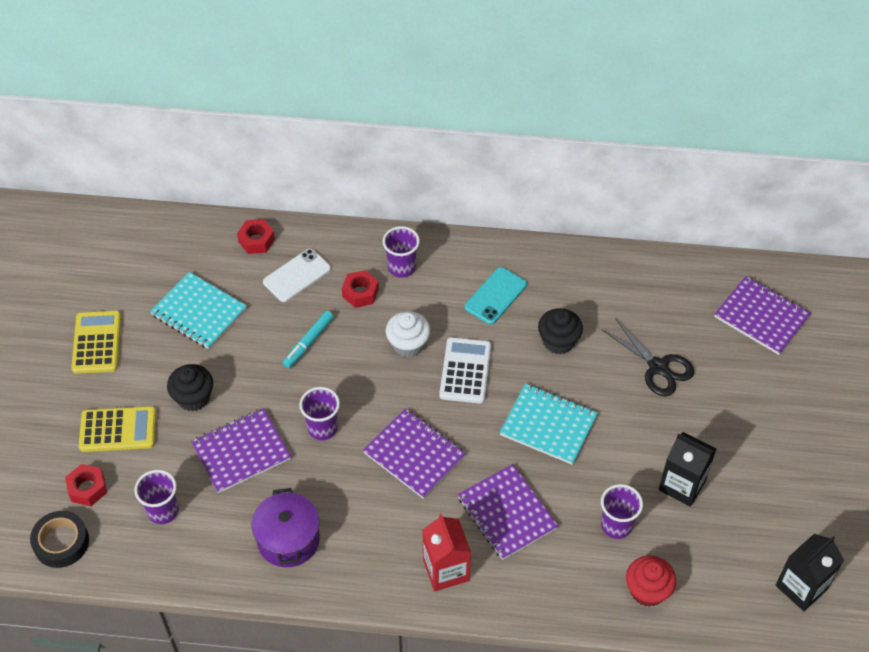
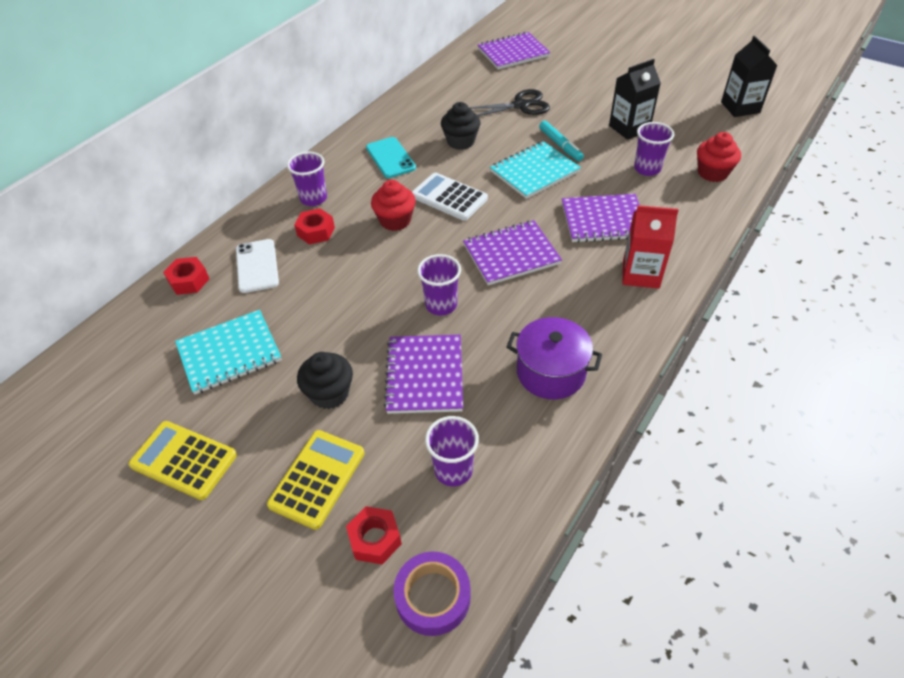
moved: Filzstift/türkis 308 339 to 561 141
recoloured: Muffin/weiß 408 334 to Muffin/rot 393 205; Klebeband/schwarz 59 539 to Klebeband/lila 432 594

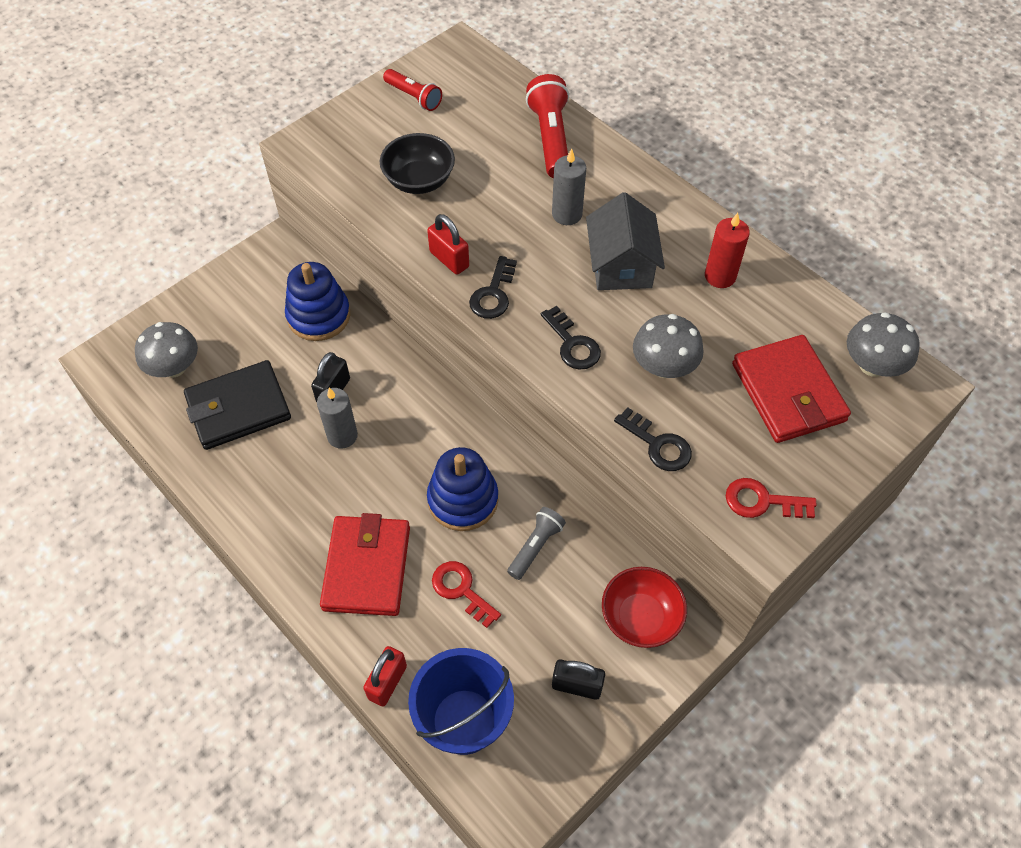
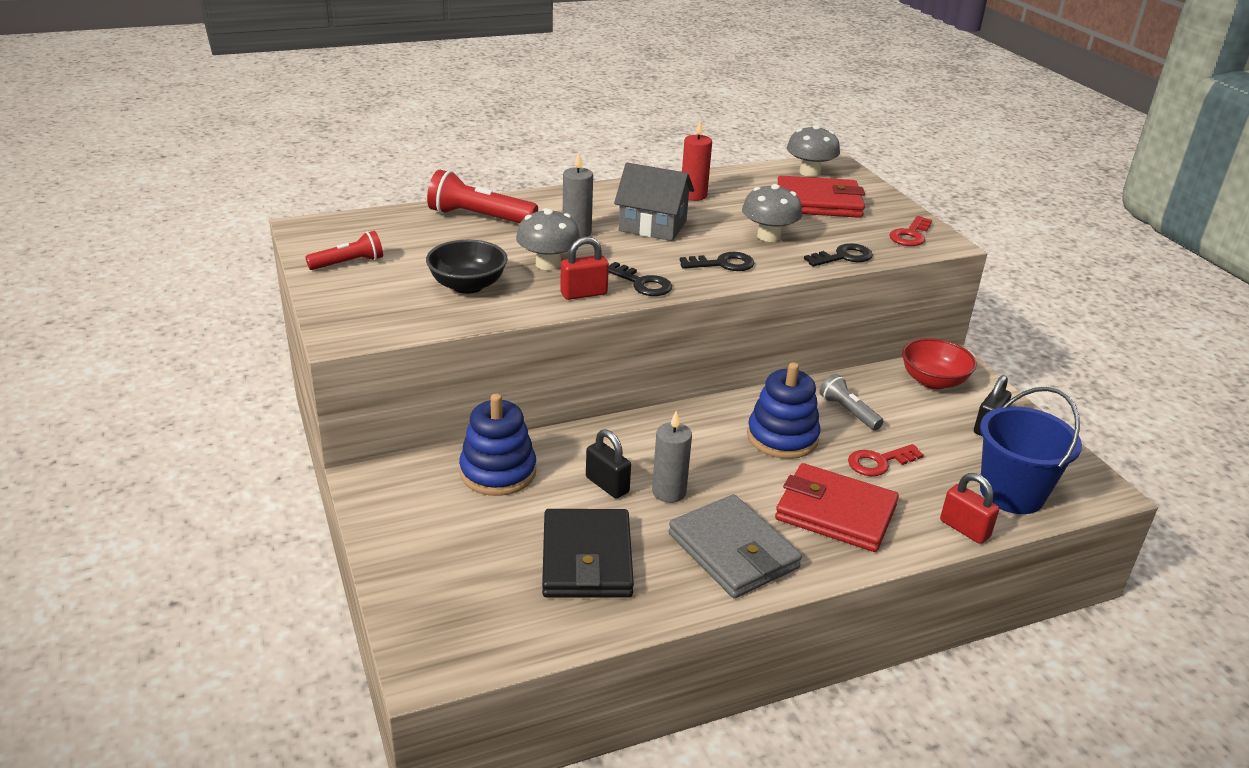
added: Geldbörse/grau 735 546
moved: Pilz/grau 166 349 to 548 239

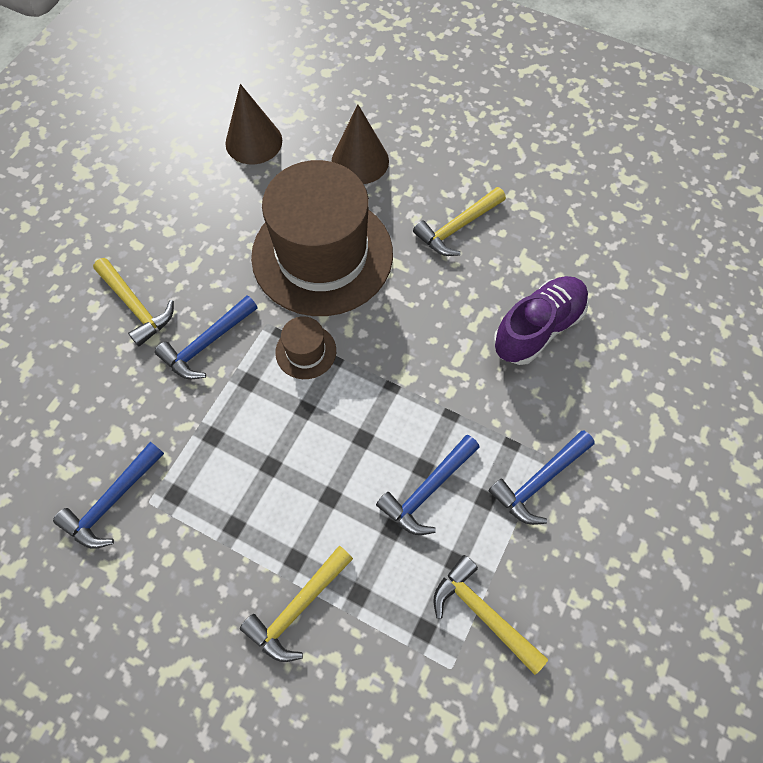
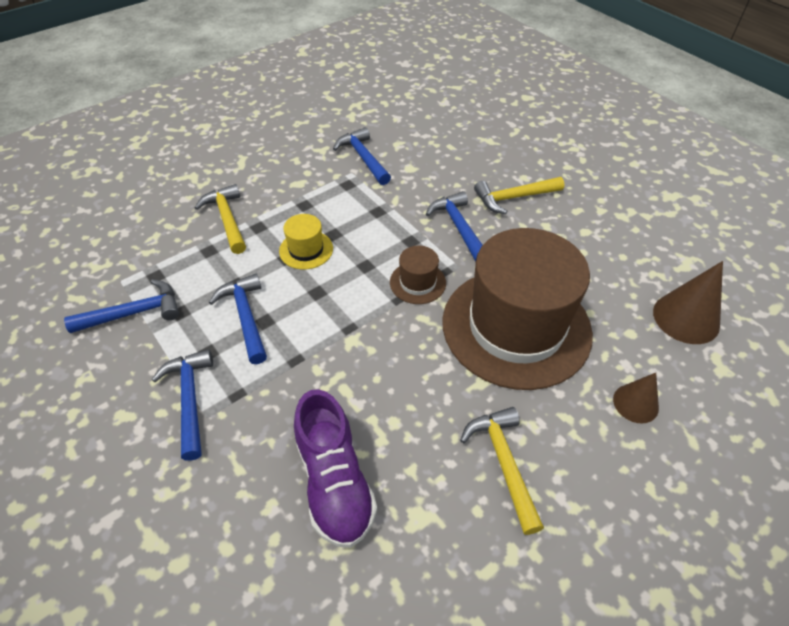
added: Hut/gelb 306 242
recoloured: Hammer/gelb 491 615 to Hammer/blau 121 306
resized: Kegel/braun 360 144 = 636 398 x0.62

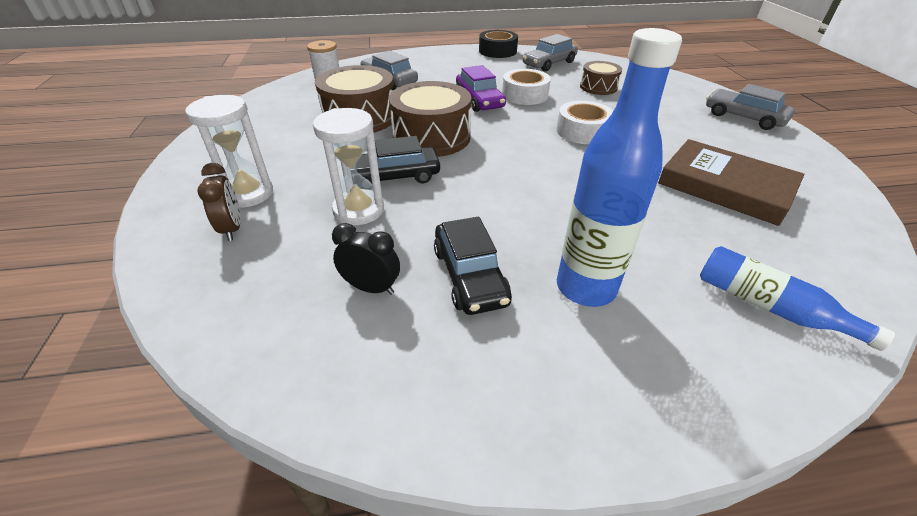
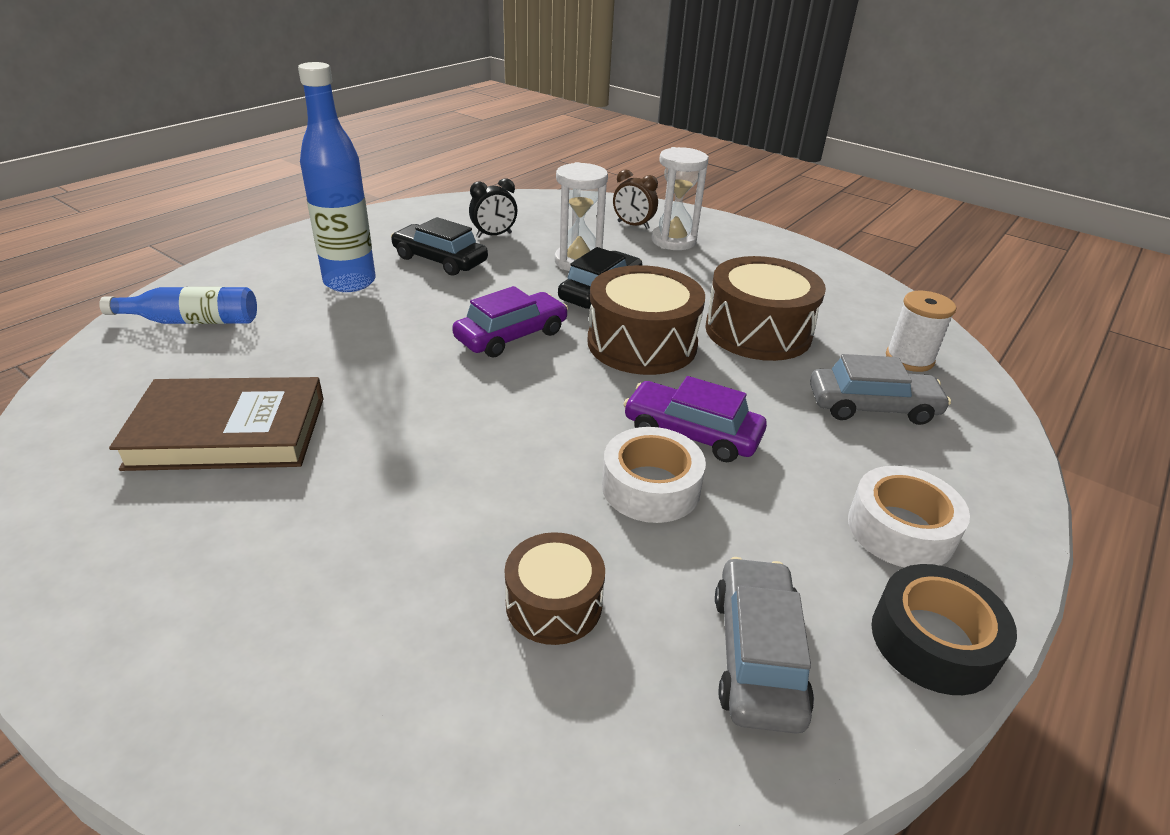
removed: Auto/grau 750 107
added: Auto/lila 510 321
moved: Klebeband/weiß 584 122 to 909 517

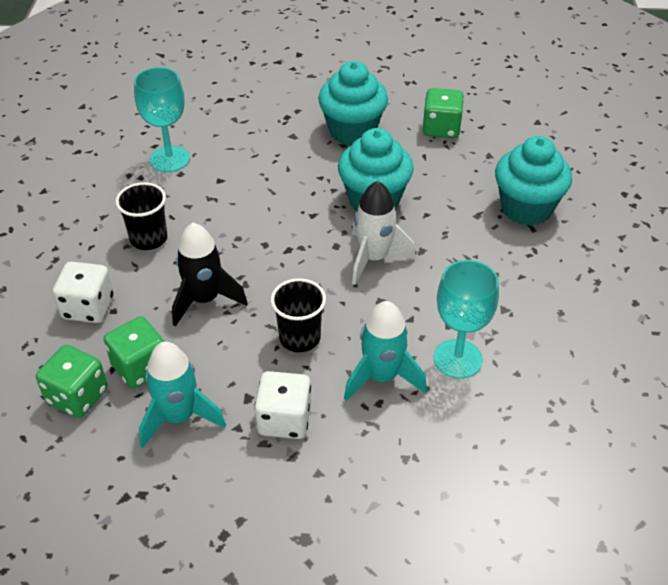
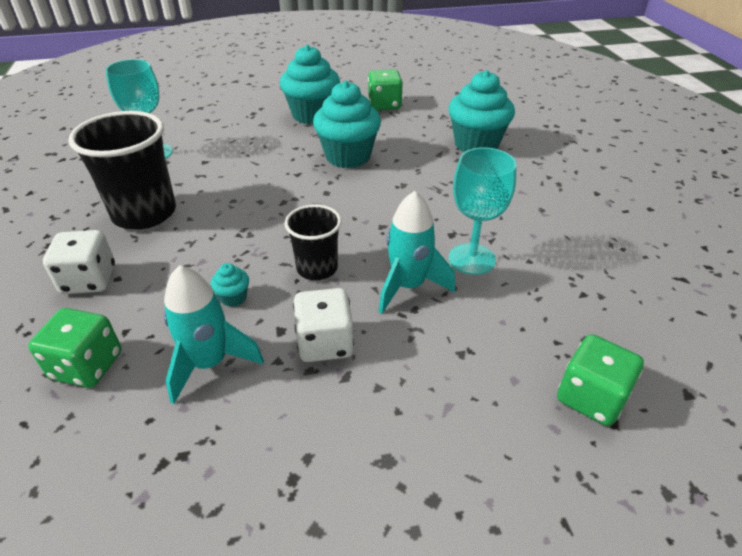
removed: Rakete/schwarz 210 275; Rakete/weiß 384 233
added: Muffin/türkis 230 285
moved: Spielwürfel/grün 134 352 to 600 380
resized: Becher/schwarz 141 216 = 122 170 x1.71

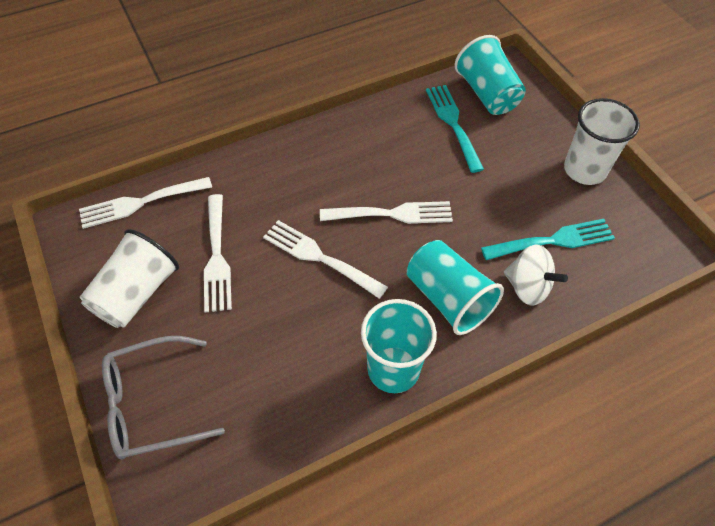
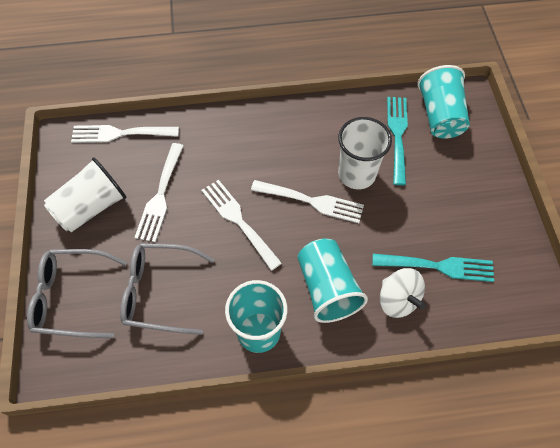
added: Brille/grau 167 289
moved: Becher/weiß 602 141 to 365 153

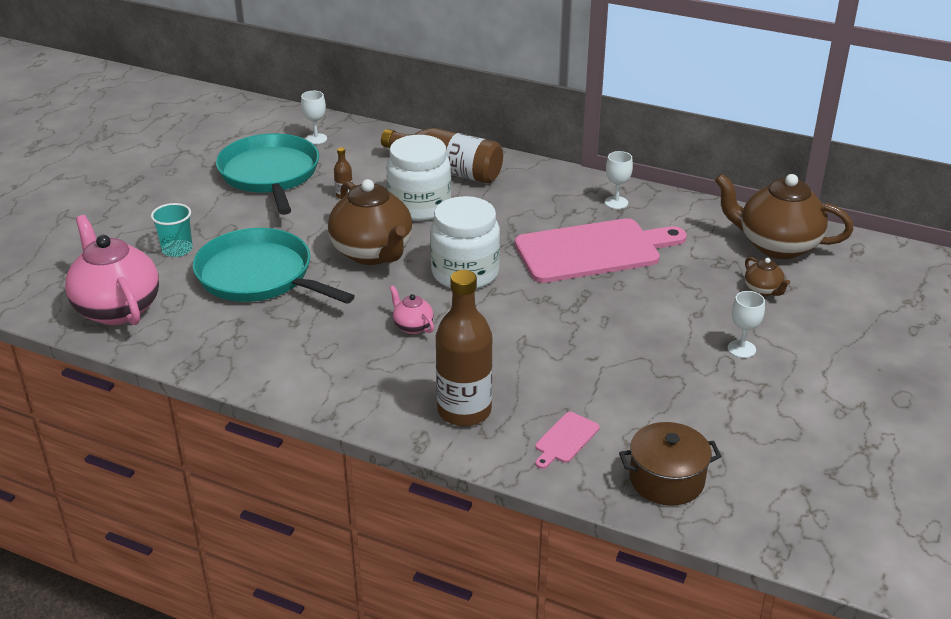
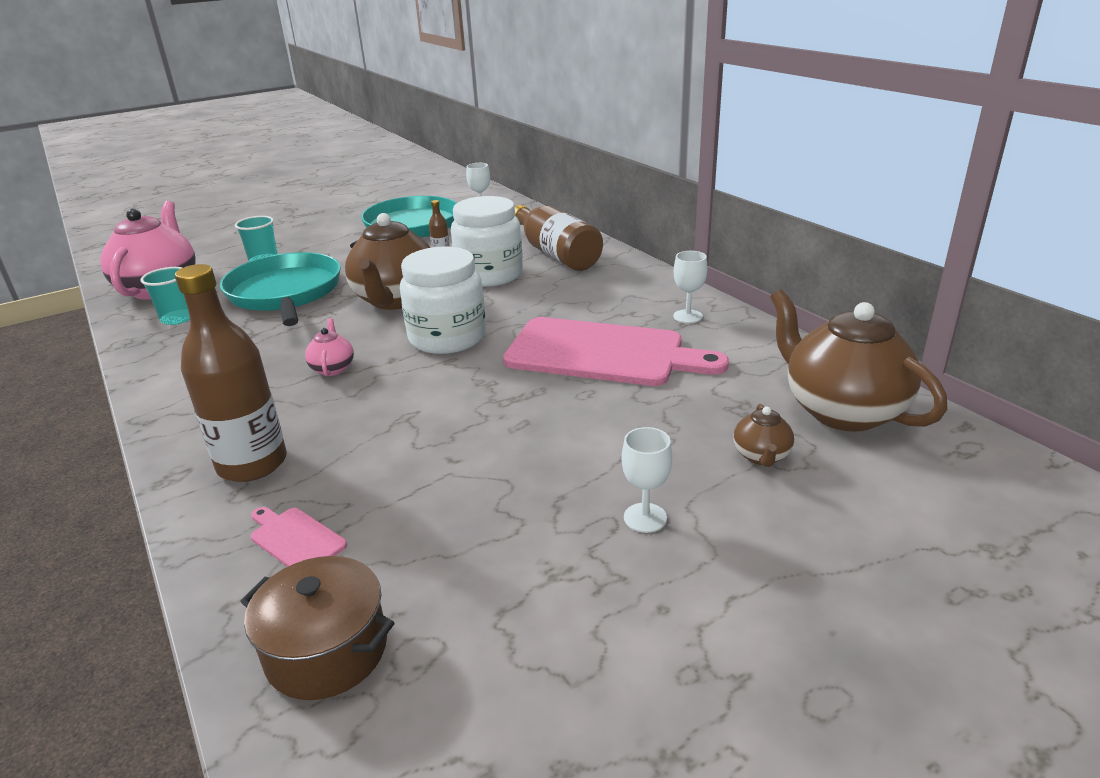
added: Becher/türkis 165 296
turned: Schneidebrett/rosa 567 440 = 299 537 60 degrees clockwise

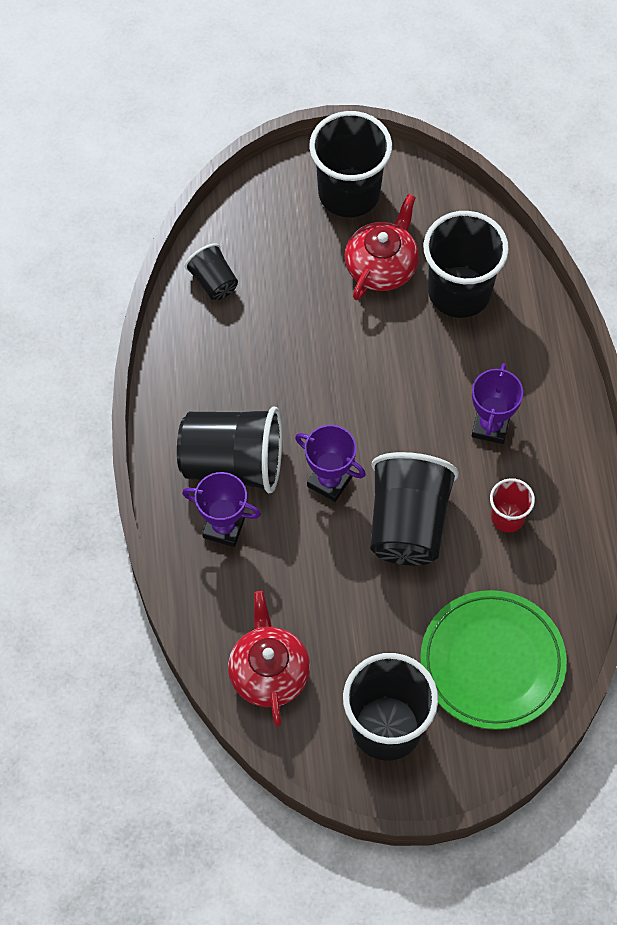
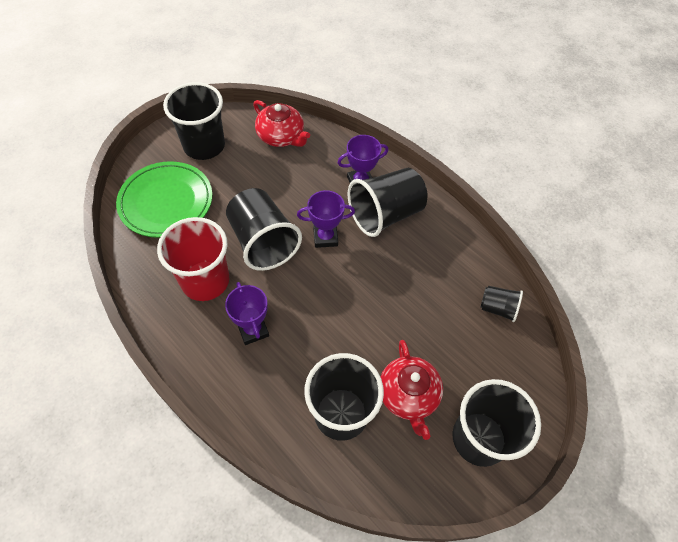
resized: Becher/rot 512 505 = 193 259 x1.97

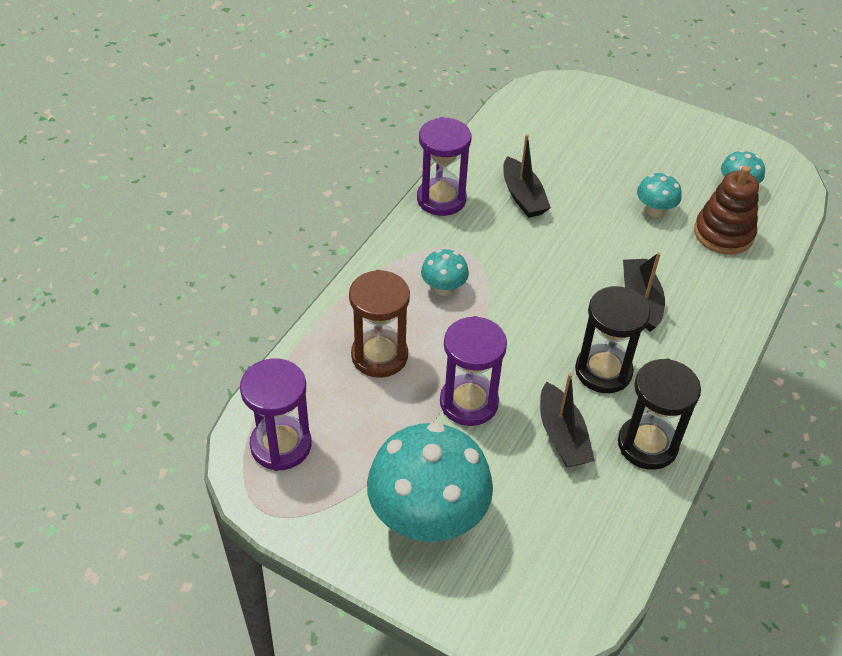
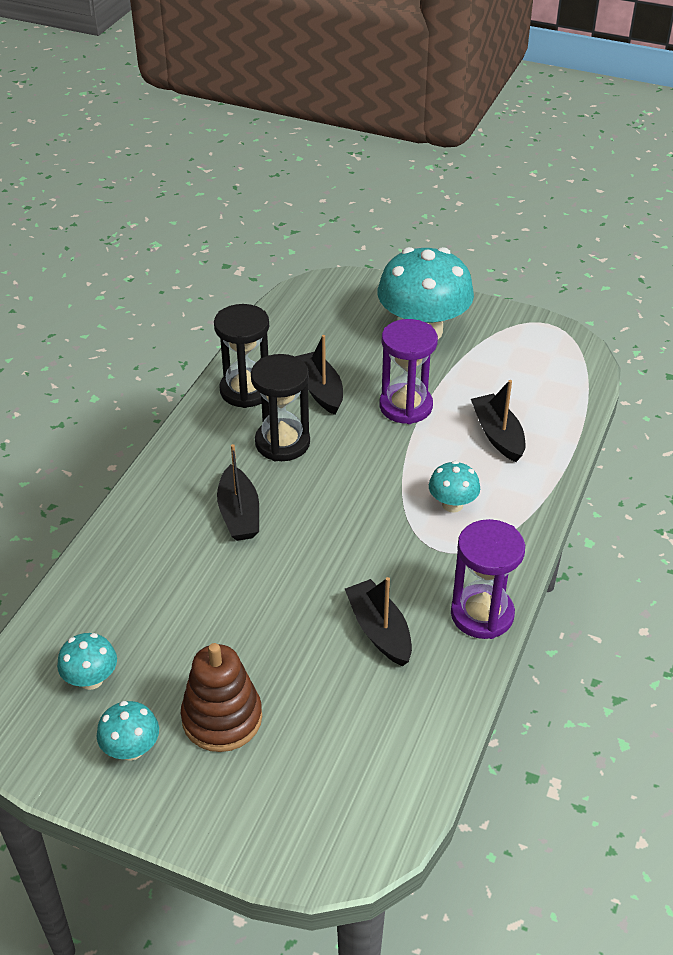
removed: Sanduhr/lila 276 414
moved: Pilz/türkis 659 195 to 128 731; Stapelspielzeug/braun 726 210 to 221 697
replaced: Sanduhr/braun 379 324 to Boot/schwarz 498 421

